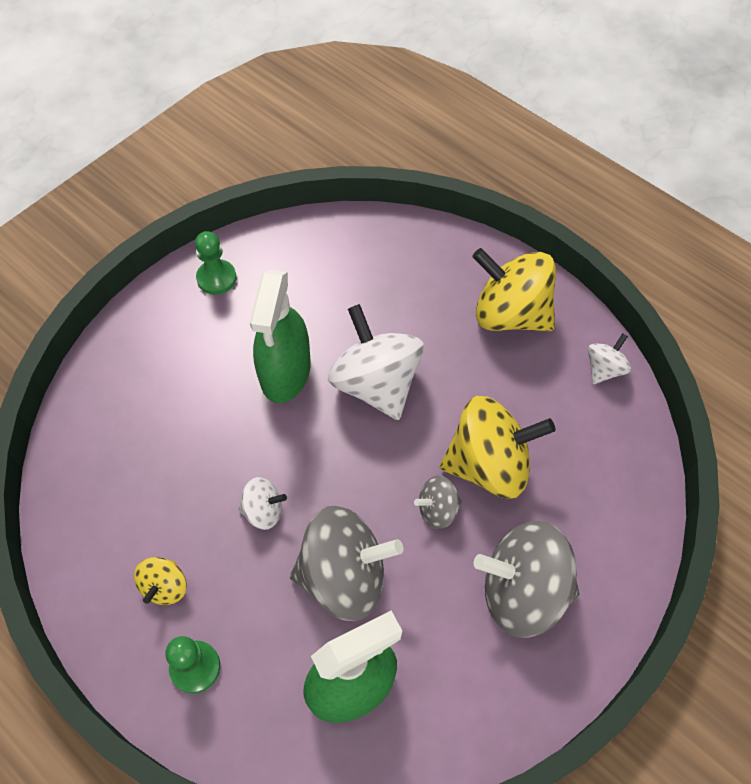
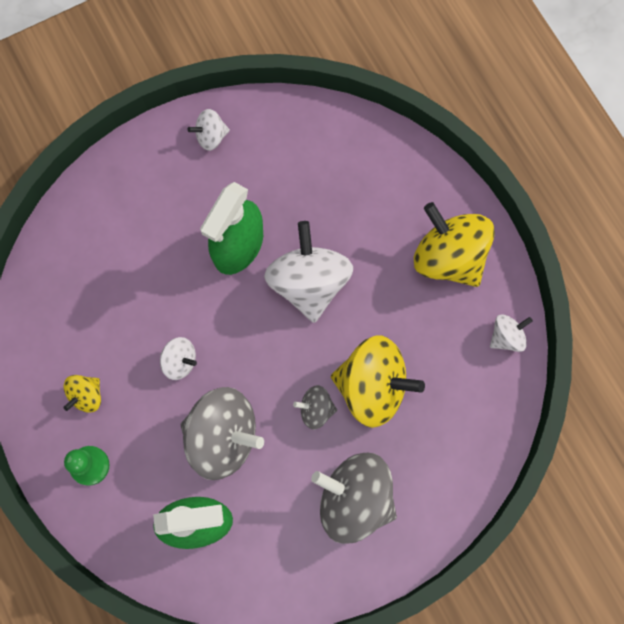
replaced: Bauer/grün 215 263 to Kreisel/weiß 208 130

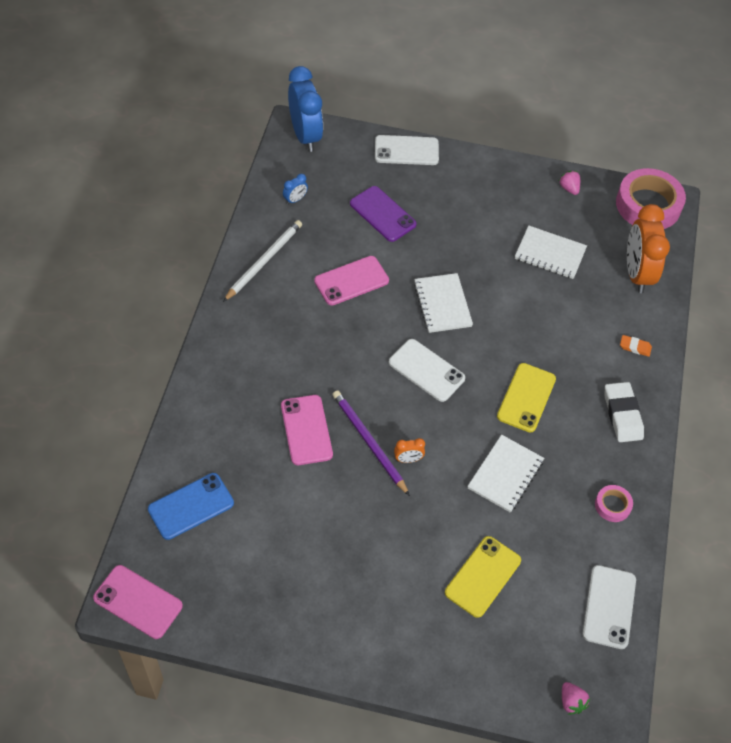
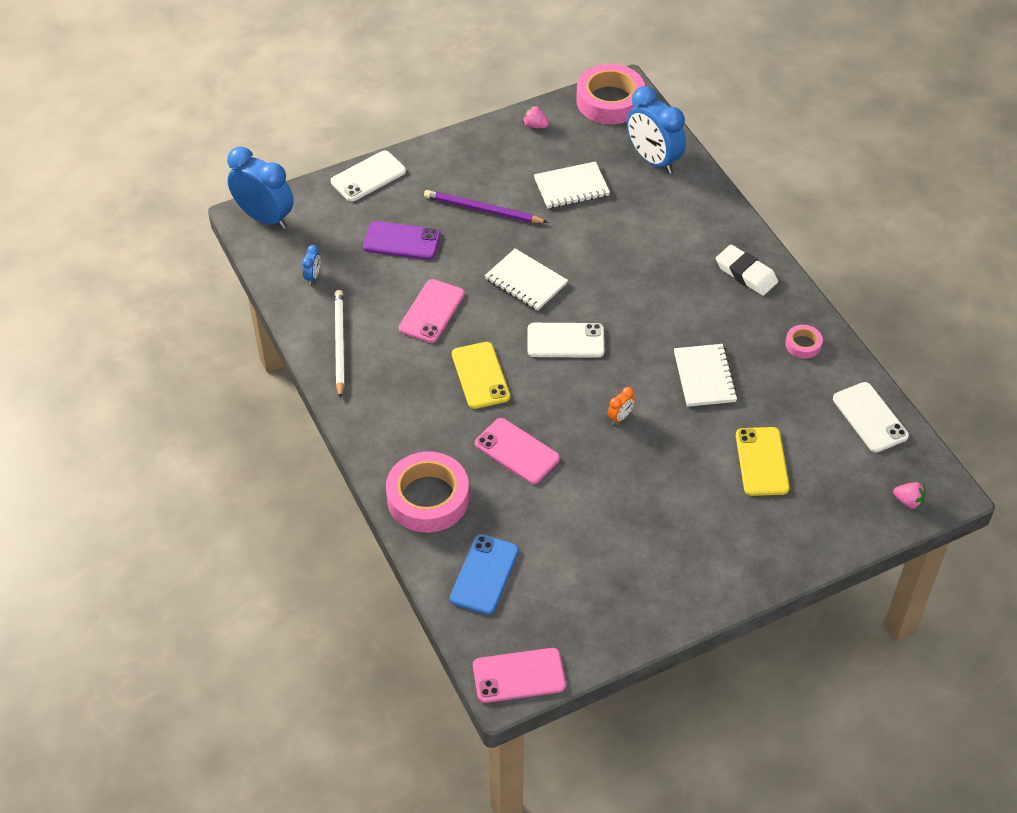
removed: Radiergummi/orange 636 346
added: Klebeband/rosa 427 492
moved: Bleistift/lila 371 443 to 486 206; Handy/gelb 526 397 to 481 375
recoloured: Wecker/orange 648 248 to Wecker/blau 656 130

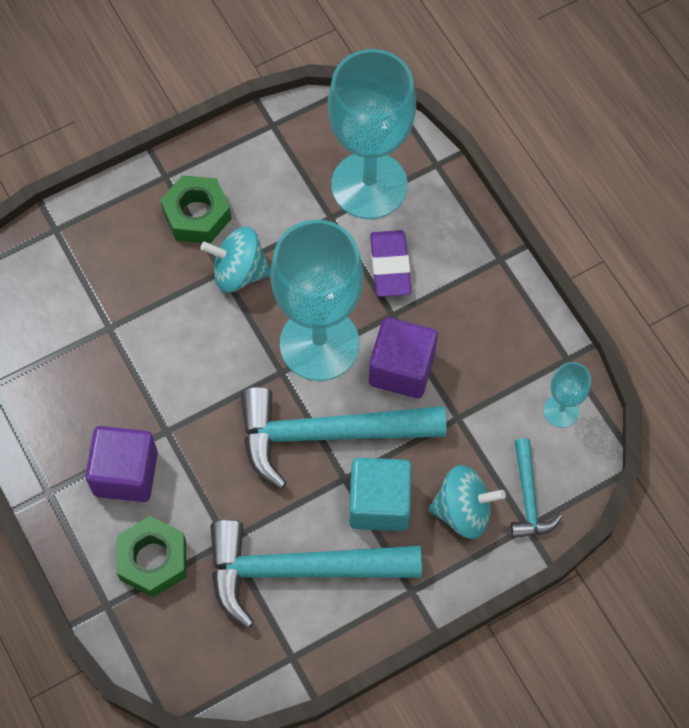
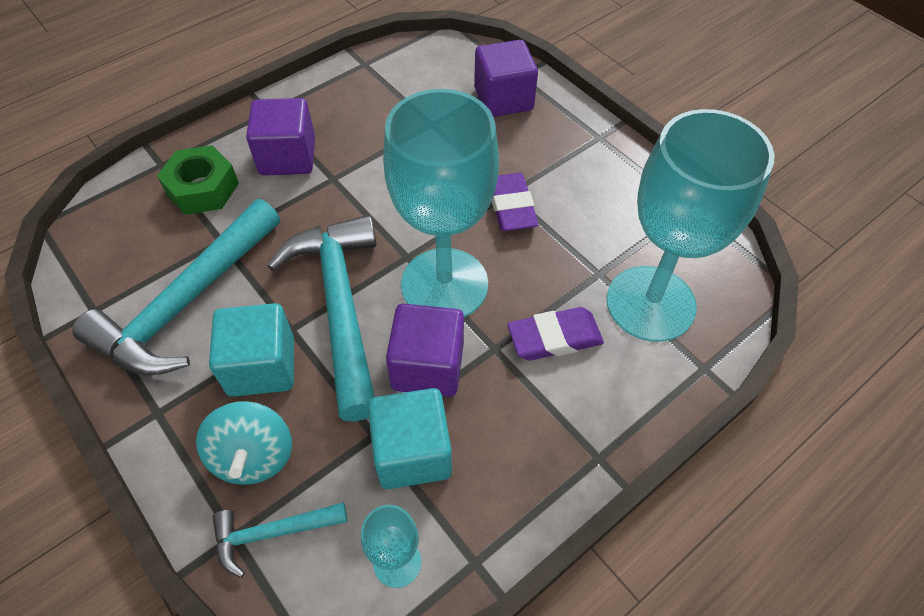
removed: Sechskantmutter/grün 196 209
added: Kubus/türkis 410 438; Kubus/lila 506 78
replaced: Kreisel/türkis 236 259 to Radiergummi/lila 515 202
turned: Hammer/türkis 316 574 = 176 287 135 degrees counterclockwise

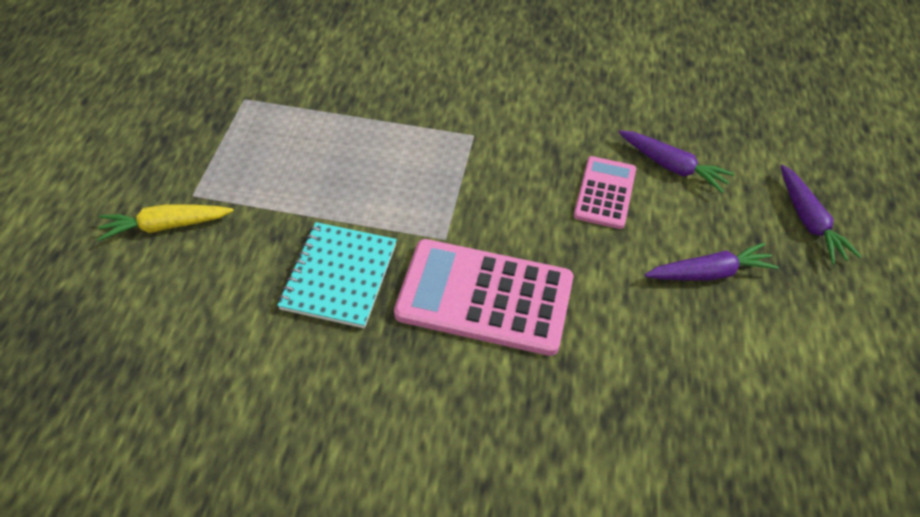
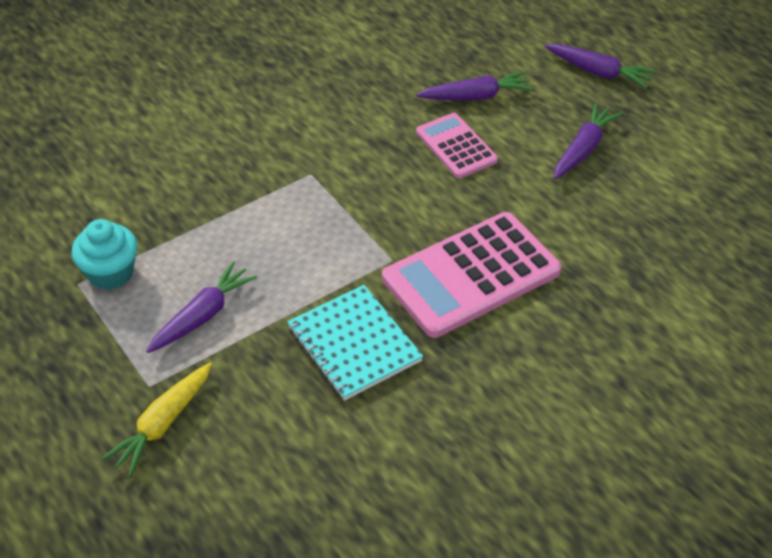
added: Muffin/türkis 105 254; Karotte/lila 201 307

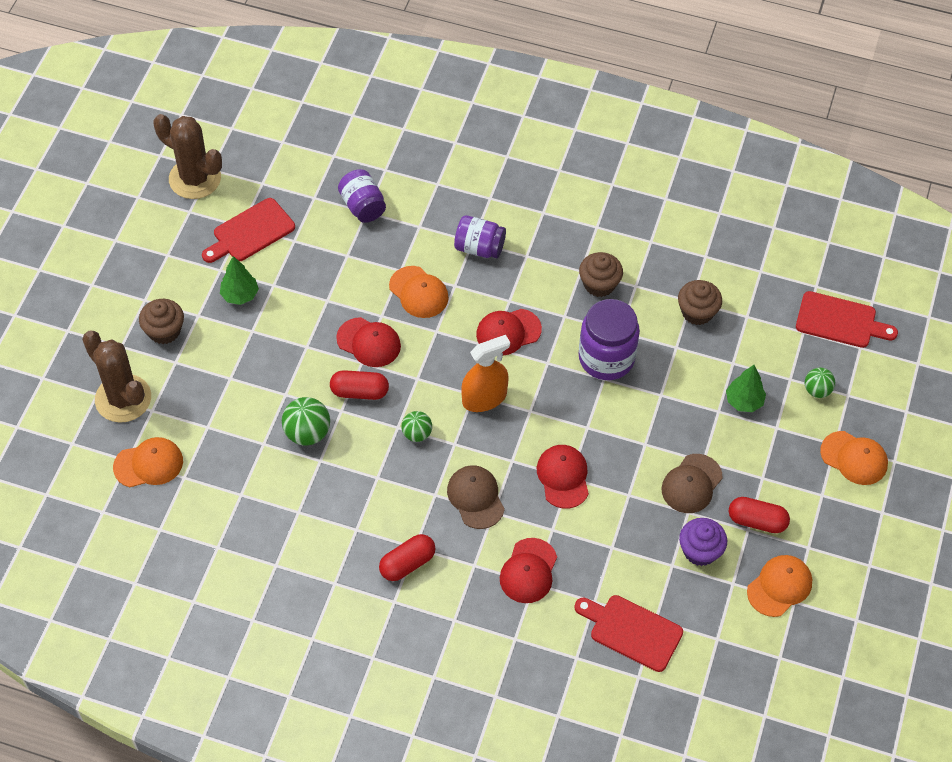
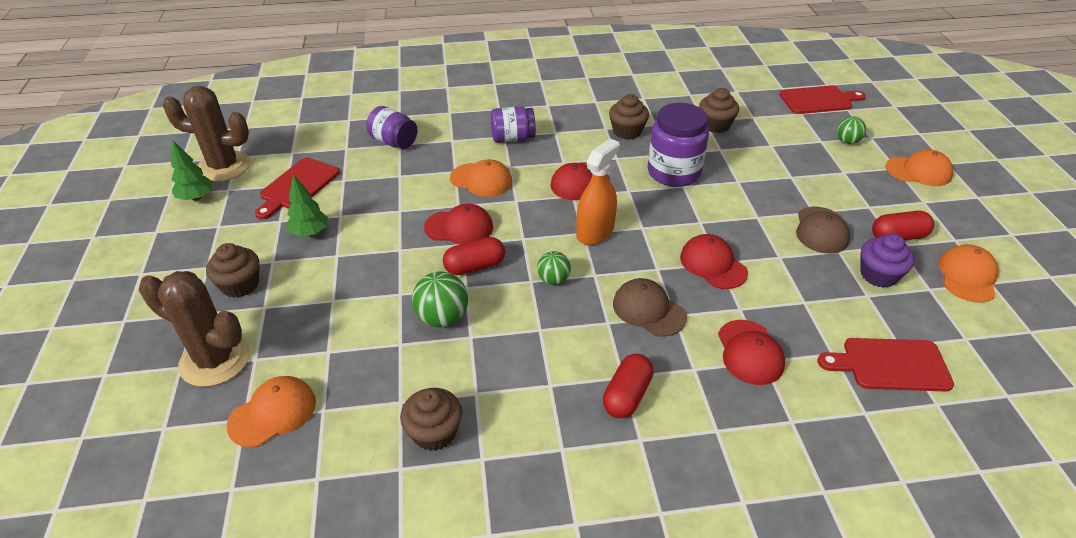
added: Muffin/braun 431 419
moved: Baum/grün 746 388 to 192 171

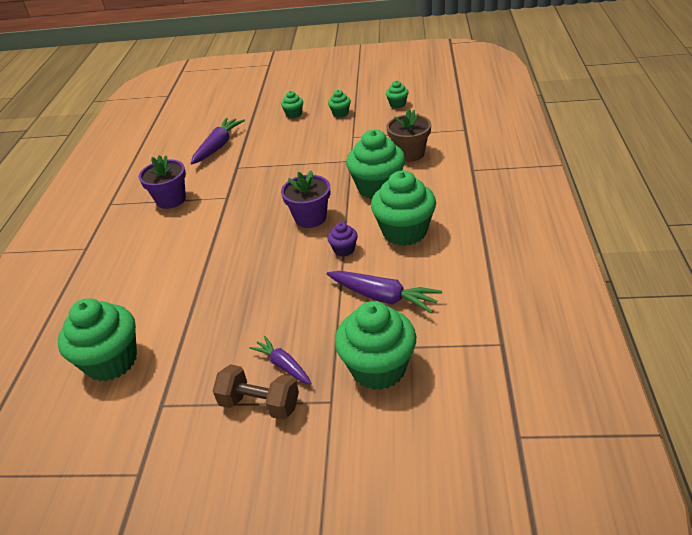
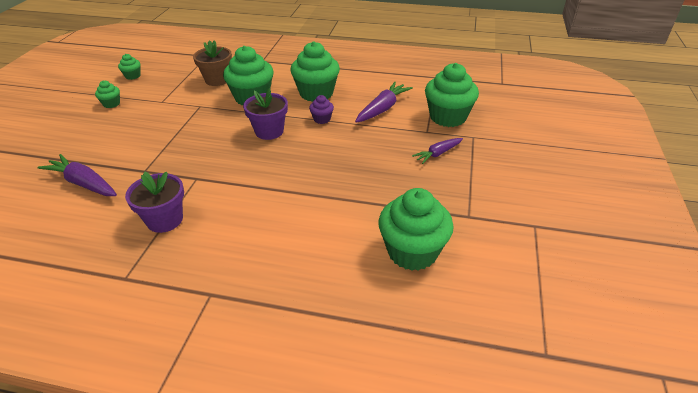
removed: Hantel/braun 256 392; Muffin/grün 292 104

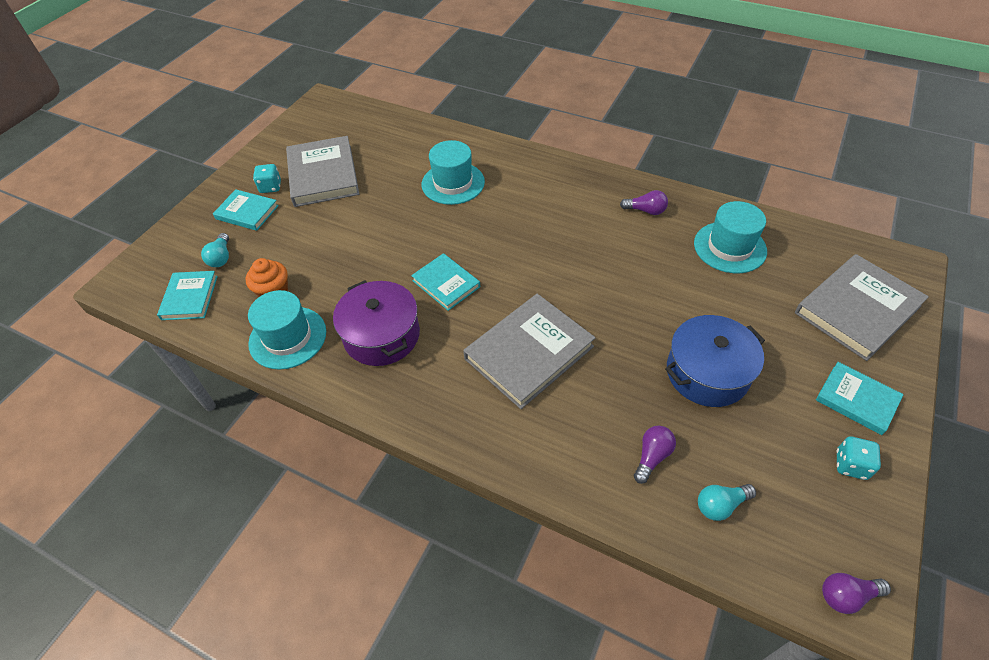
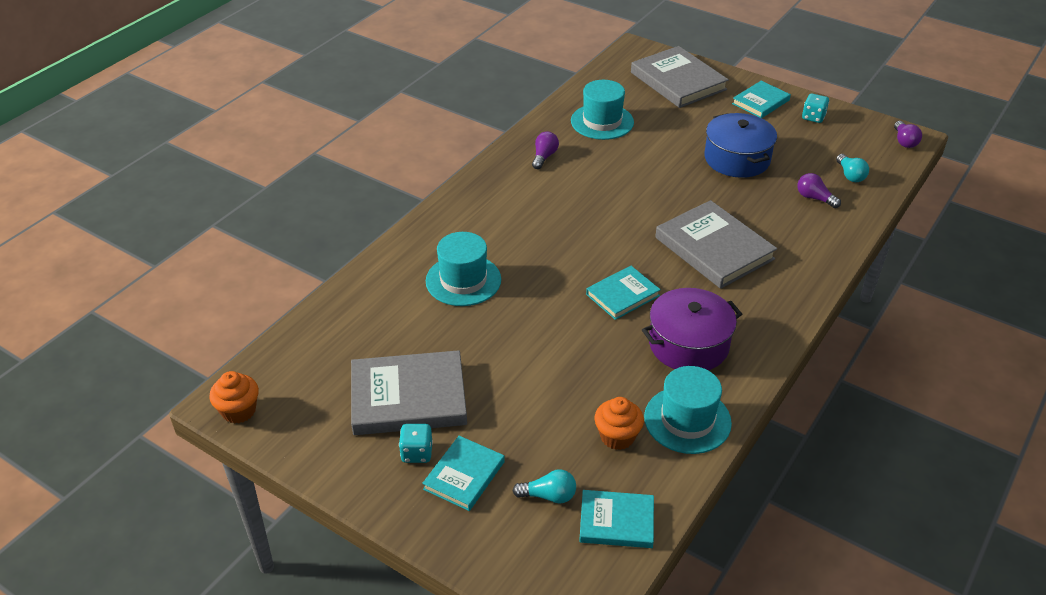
added: Muffin/orange 234 397

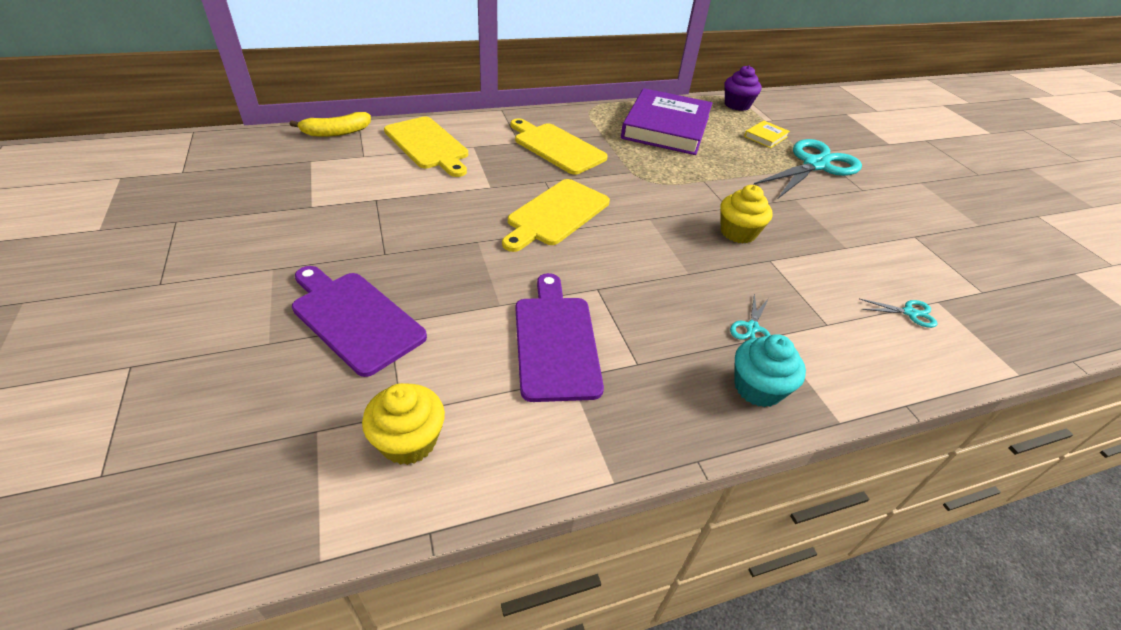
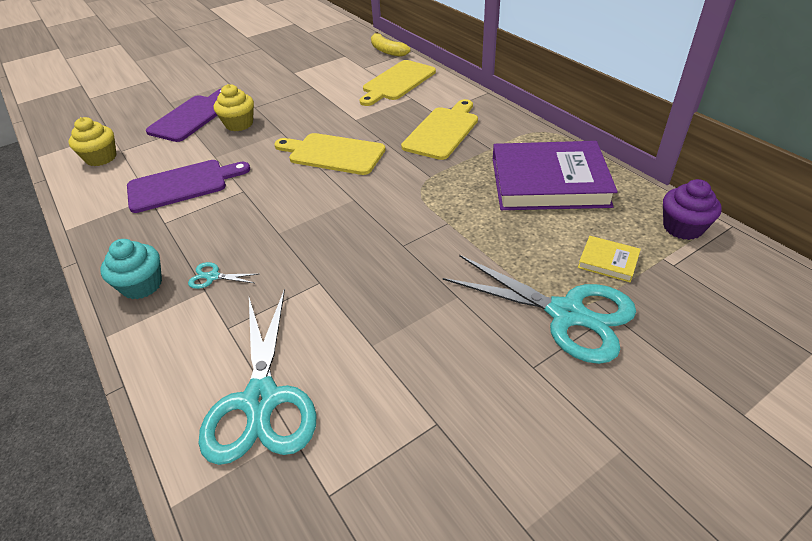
moved: Muffin/gelb 746 214 to 234 107
resized: Schere/türkis 899 313 = 258 377 x2.49

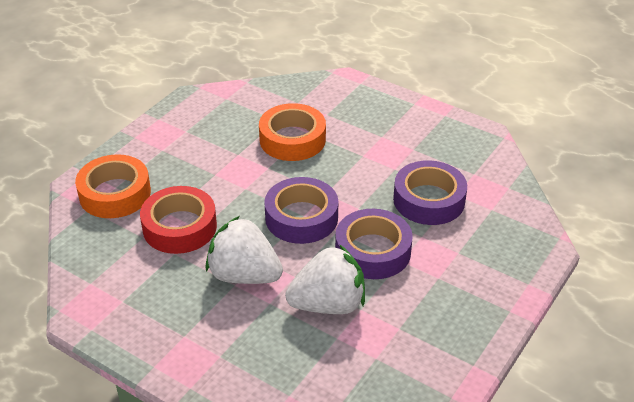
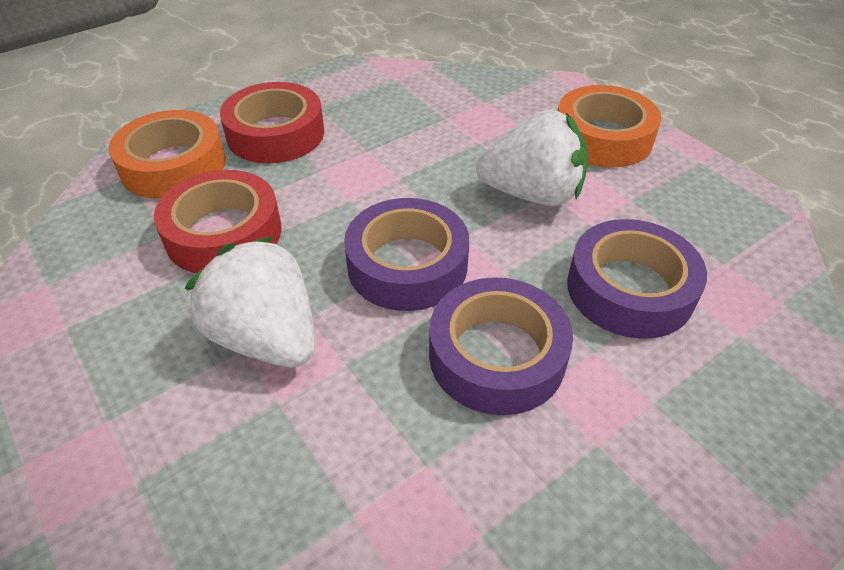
added: Klebeband/rot 272 122
moved: Erdbeere/weiß 325 279 to 532 158; Klebeband/orange 292 132 to 609 126

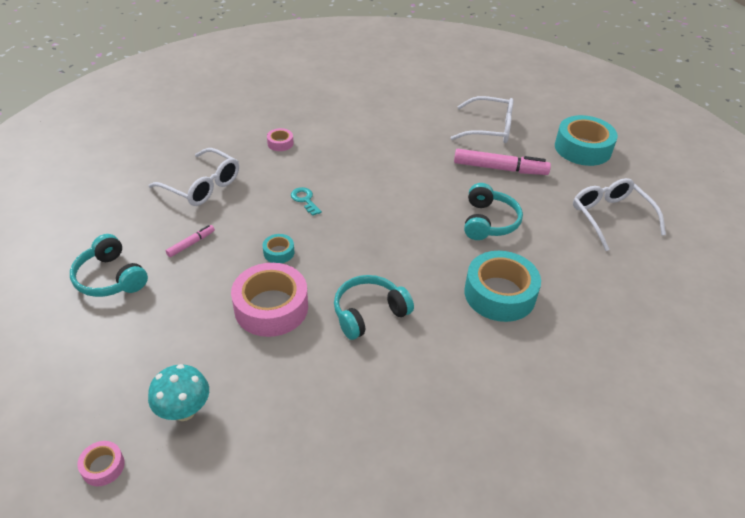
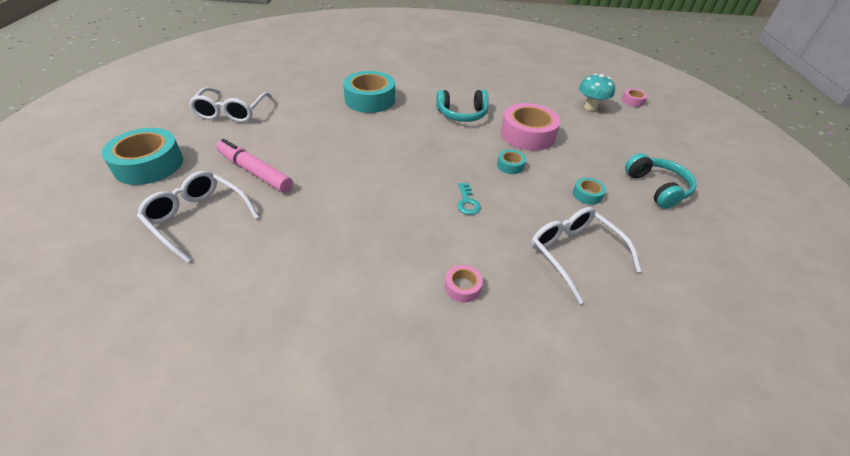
removed: Kopfhörer/türkis 493 211
replaced: Filzstift/rosa 190 241 to Klebeband/türkis 589 191

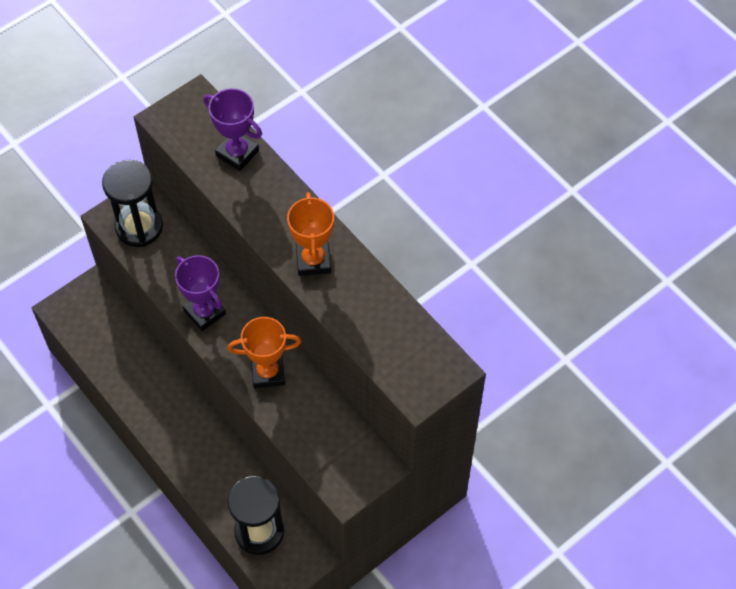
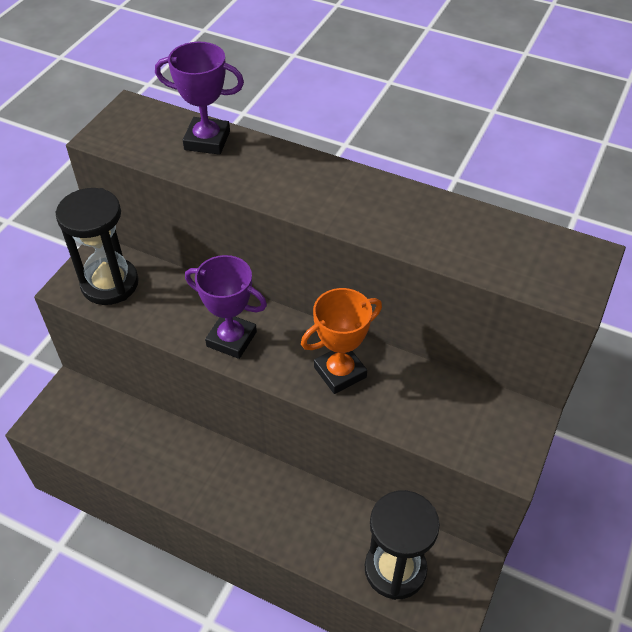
removed: Pokal/orange 310 234

